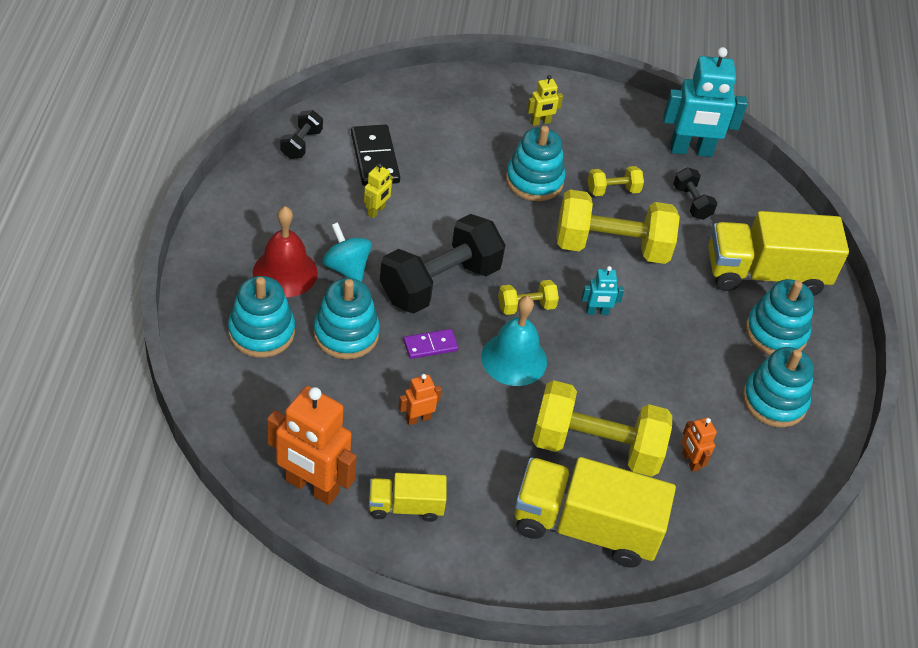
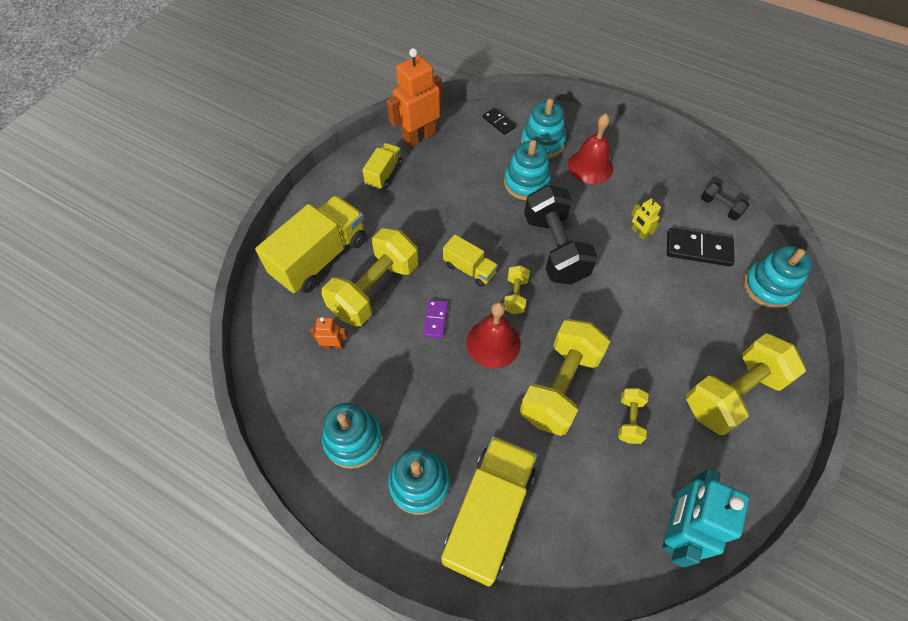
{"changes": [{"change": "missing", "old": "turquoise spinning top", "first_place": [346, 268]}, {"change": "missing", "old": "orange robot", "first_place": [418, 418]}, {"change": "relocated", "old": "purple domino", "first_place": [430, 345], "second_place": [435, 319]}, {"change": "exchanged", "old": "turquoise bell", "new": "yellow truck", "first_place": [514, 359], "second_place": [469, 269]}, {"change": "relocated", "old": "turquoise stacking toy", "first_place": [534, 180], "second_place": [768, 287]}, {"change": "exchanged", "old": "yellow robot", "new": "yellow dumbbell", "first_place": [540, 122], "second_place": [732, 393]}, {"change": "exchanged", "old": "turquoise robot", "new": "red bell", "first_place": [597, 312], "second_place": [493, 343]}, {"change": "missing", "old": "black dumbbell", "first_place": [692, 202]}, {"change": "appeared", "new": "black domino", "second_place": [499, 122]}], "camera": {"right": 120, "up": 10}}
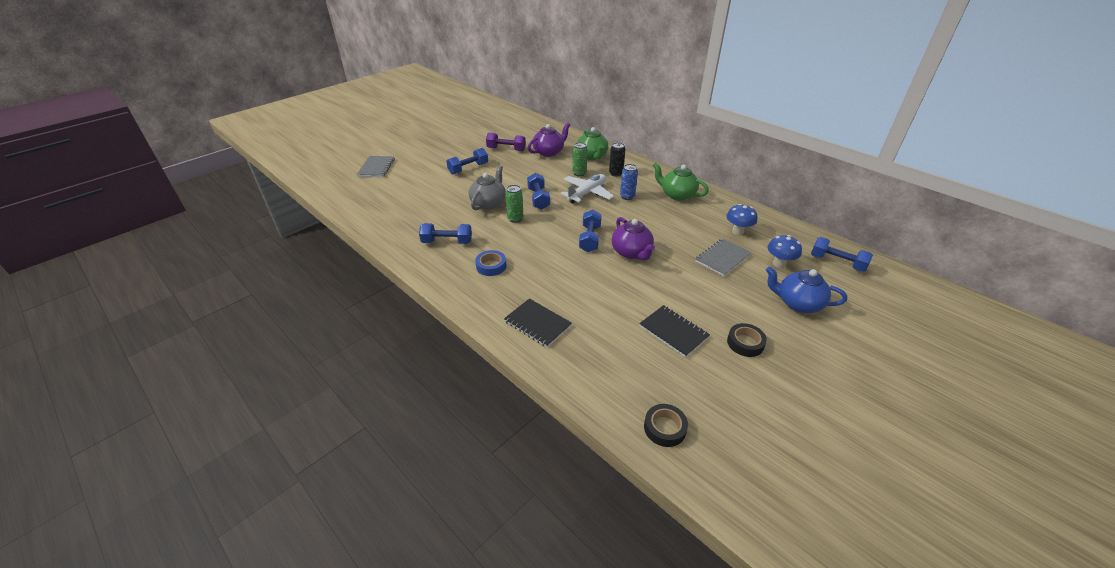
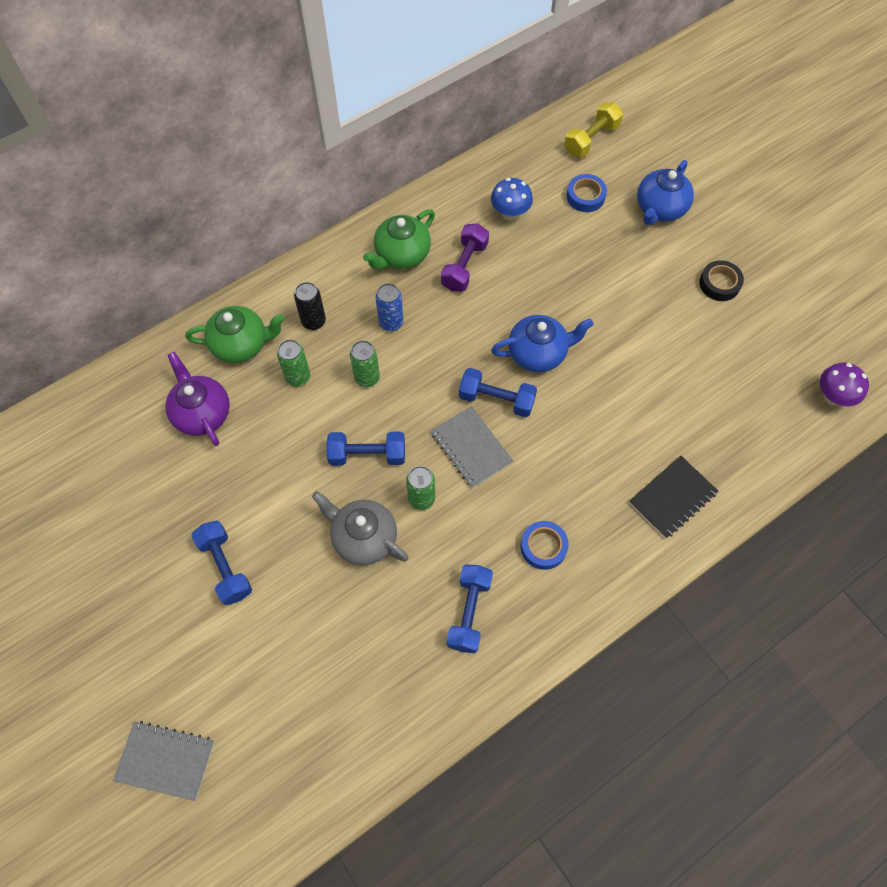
{"changes": [{"change": "relocated", "old": "purple dumbbell", "first_place": [506, 149], "second_place": [464, 266]}, {"change": "exchanged", "old": "white plane", "new": "green can", "first_place": [587, 193], "second_place": [367, 378]}, {"change": "colour", "old": "purple teapot", "new": "blue teapot", "first_place": [632, 252], "second_place": [538, 353]}, {"change": "missing", "old": "black notebook", "first_place": [673, 332]}, {"change": "exchanged", "old": "black tape", "new": "purple mushroom", "first_place": [664, 428], "second_place": [833, 397]}, {"change": "relocated", "old": "grey notebook", "first_place": [722, 258], "second_place": [471, 448]}, {"change": "exchanged", "old": "blue mushroom", "new": "blue tape", "first_place": [779, 263], "second_place": [585, 196]}, {"change": "colour", "old": "blue dumbbell", "new": "yellow dumbbell", "first_place": [837, 262], "second_place": [591, 139]}], "camera": {"right": -80, "up": 25}}
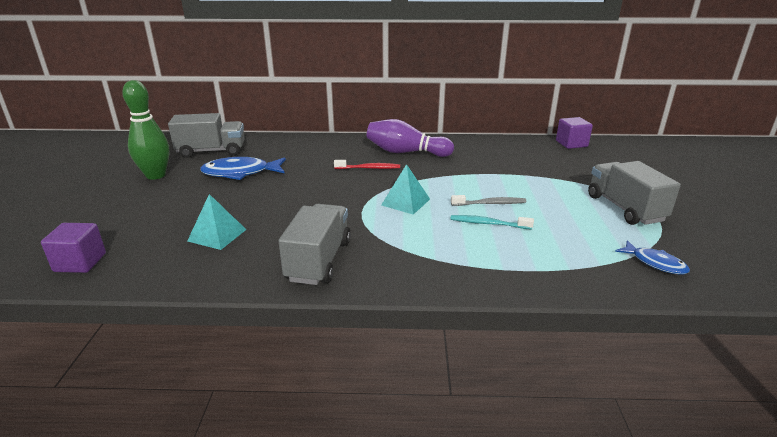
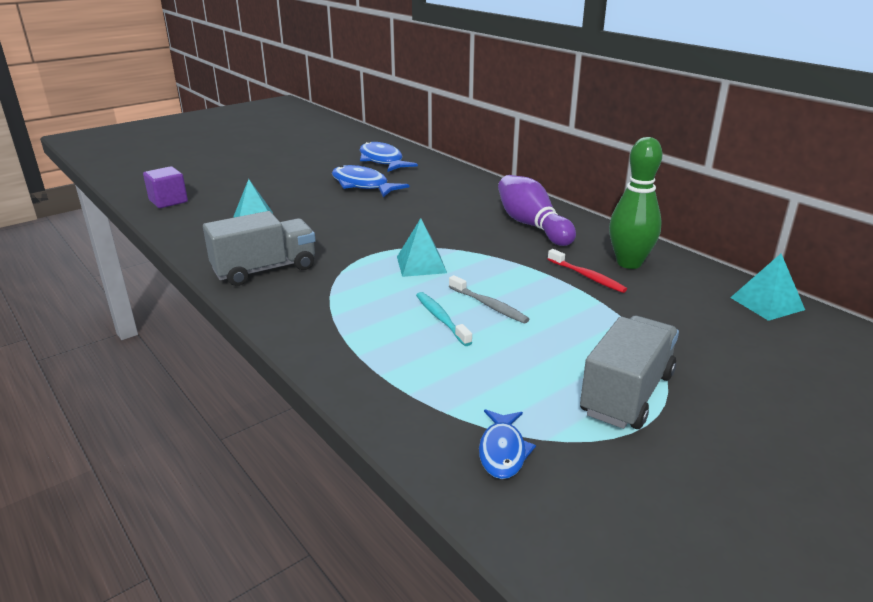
{"changes": [{"change": "relocated", "old": "green bowling pin", "first_place": [156, 175], "second_place": [629, 263]}, {"change": "exchanged", "old": "grey truck", "new": "blue fish", "first_place": [211, 151], "second_place": [382, 161]}, {"change": "relocated", "old": "red toothbrush", "first_place": [369, 168], "second_place": [587, 276]}, {"change": "exchanged", "old": "purple cube", "new": "turquoise pyramid", "first_place": [571, 144], "second_place": [767, 303]}], "camera": {"right": 50, "up": 0}}
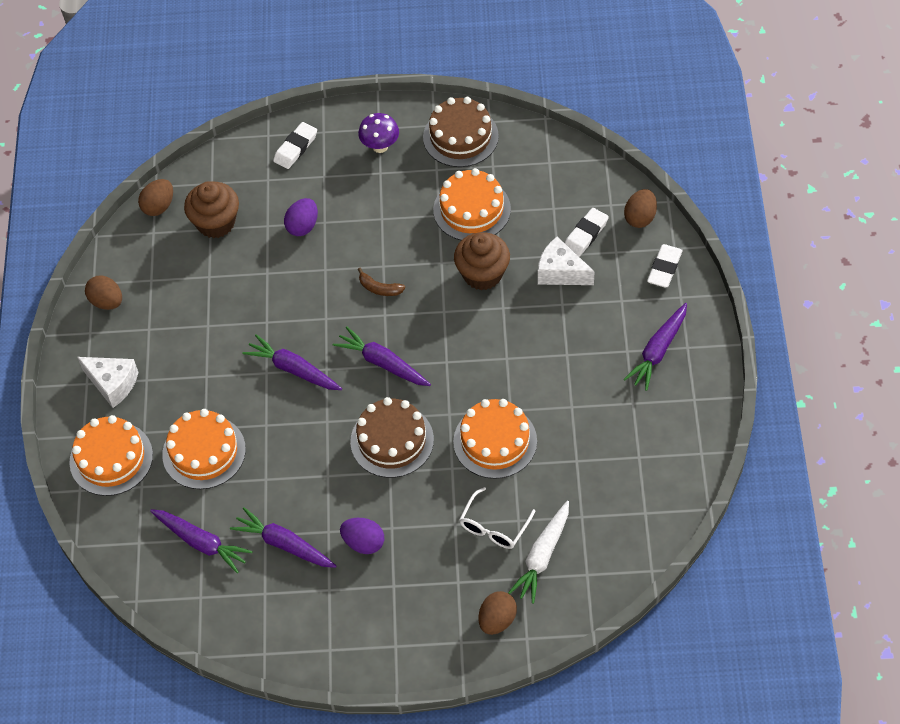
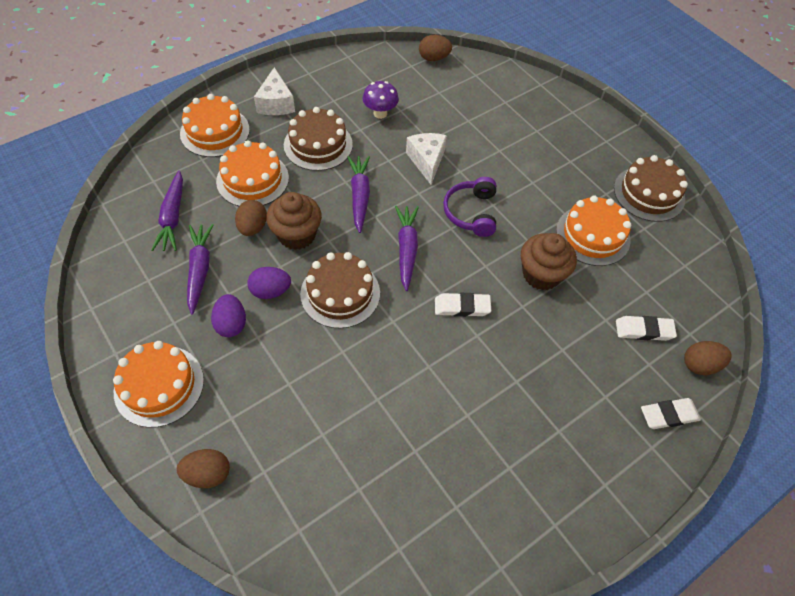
{"changes": [{"change": "relocated", "old": "brown egg", "first_place": [107, 302], "second_place": [253, 227]}, {"change": "relocated", "old": "brown cupcake", "first_place": [216, 223], "second_place": [297, 235]}, {"change": "relocated", "old": "white eraser", "first_place": [295, 148], "second_place": [462, 307]}, {"change": "relocated", "old": "purple egg", "first_place": [303, 226], "second_place": [271, 291]}, {"change": "relocated", "old": "purple mushroom", "first_place": [380, 146], "second_place": [380, 113]}, {"change": "exchanged", "old": "brown banana", "new": "purple headphones", "first_place": [379, 288], "second_place": [471, 212]}, {"change": "relocated", "old": "orange cake", "first_place": [495, 441], "second_place": [159, 385]}, {"change": "missing", "old": "white glasses", "first_place": [494, 527]}, {"change": "missing", "old": "white carrot", "first_place": [542, 556]}, {"change": "relocated", "old": "white cheese", "first_place": [560, 272], "second_place": [426, 161]}, {"change": "missing", "old": "purple carrot", "first_place": [658, 351]}, {"change": "appeared", "new": "brown cake", "second_place": [318, 145]}], "camera": {"right": 50, "up": 0}}
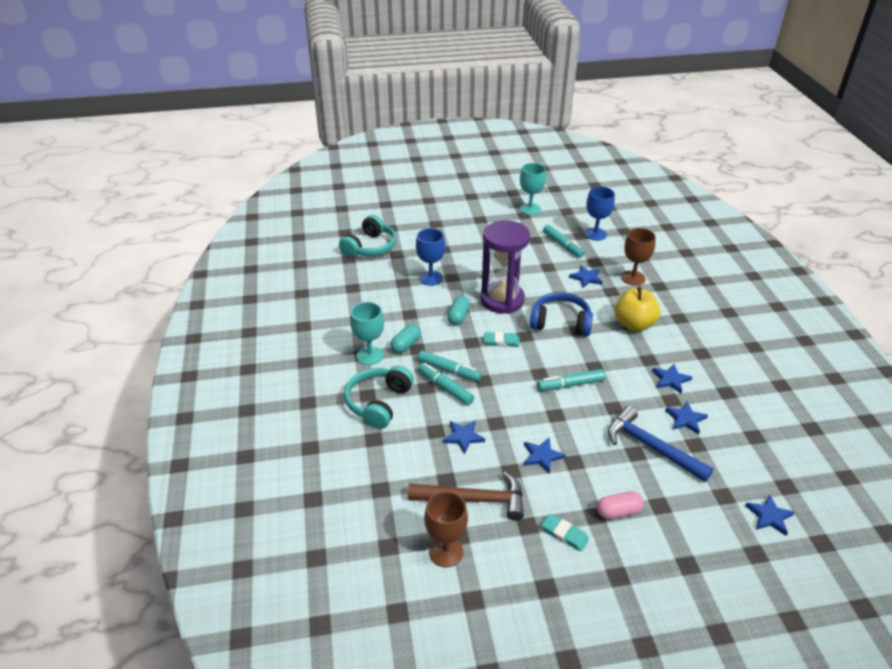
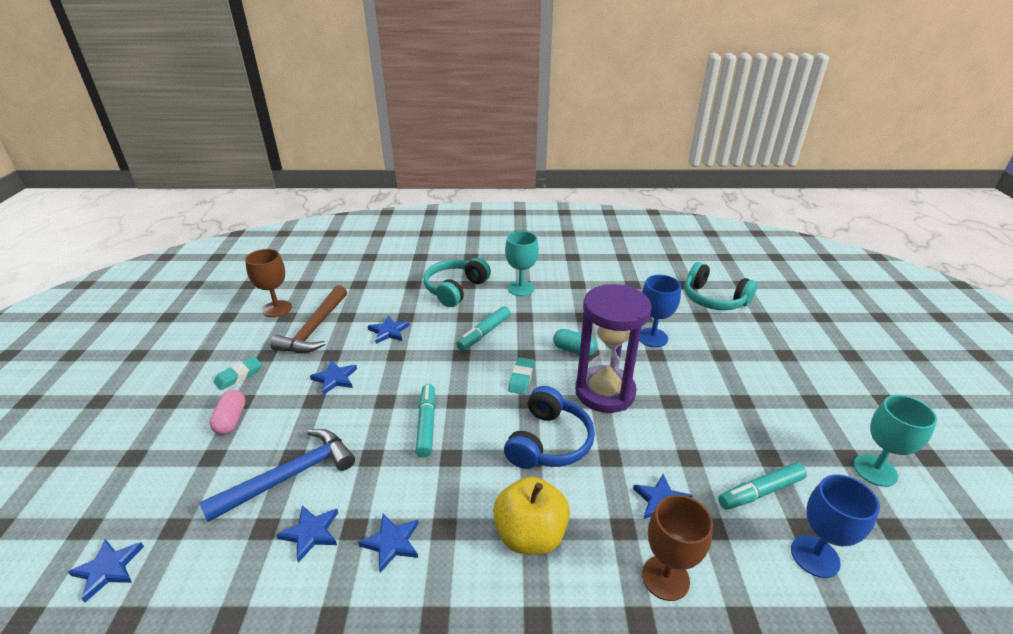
{"changes": [{"change": "spun", "old": "turquoise headphones", "first_place": [378, 403], "second_place": [455, 289], "degrees": -90}, {"change": "missing", "old": "turquoise capsule", "first_place": [406, 345]}, {"change": "missing", "old": "turquoise marker", "first_place": [445, 388]}], "camera": {"right": 100, "up": -5}}
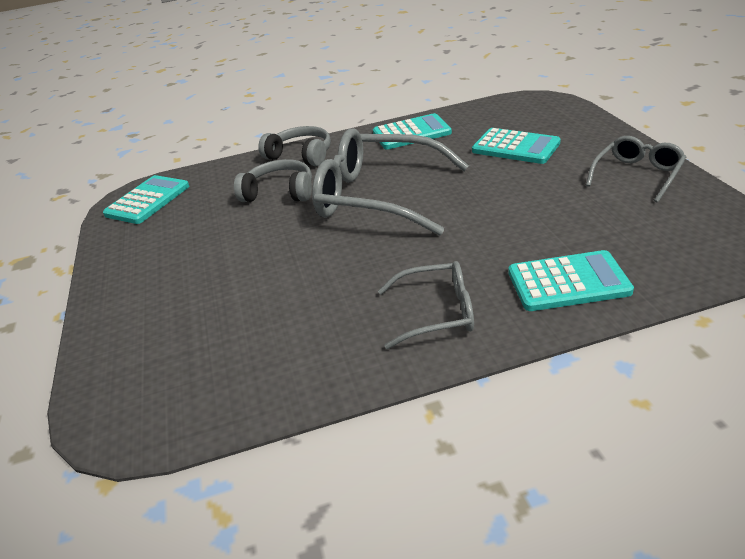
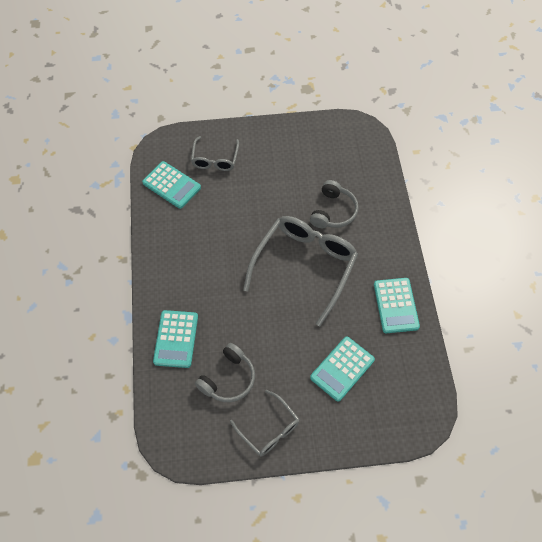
{"changes": [{"change": "relocated", "old": "turquoise calculator", "first_place": [148, 200], "second_place": [171, 185]}, {"change": "relocated", "old": "grey headphones", "first_place": [301, 155], "second_place": [228, 379]}, {"change": "relocated", "old": "grey glasses", "first_place": [436, 313], "second_place": [215, 159]}], "camera": {"right": 95, "up": 25}}
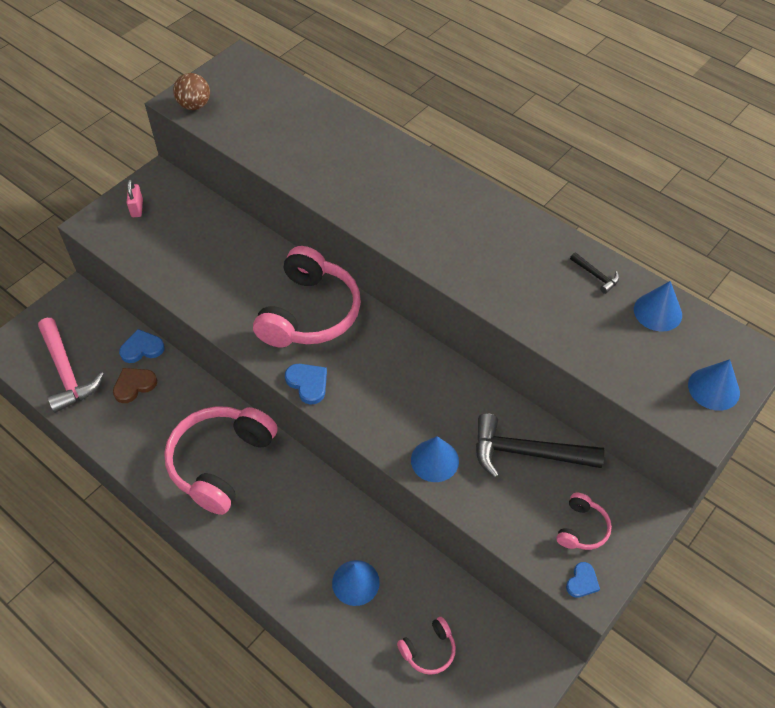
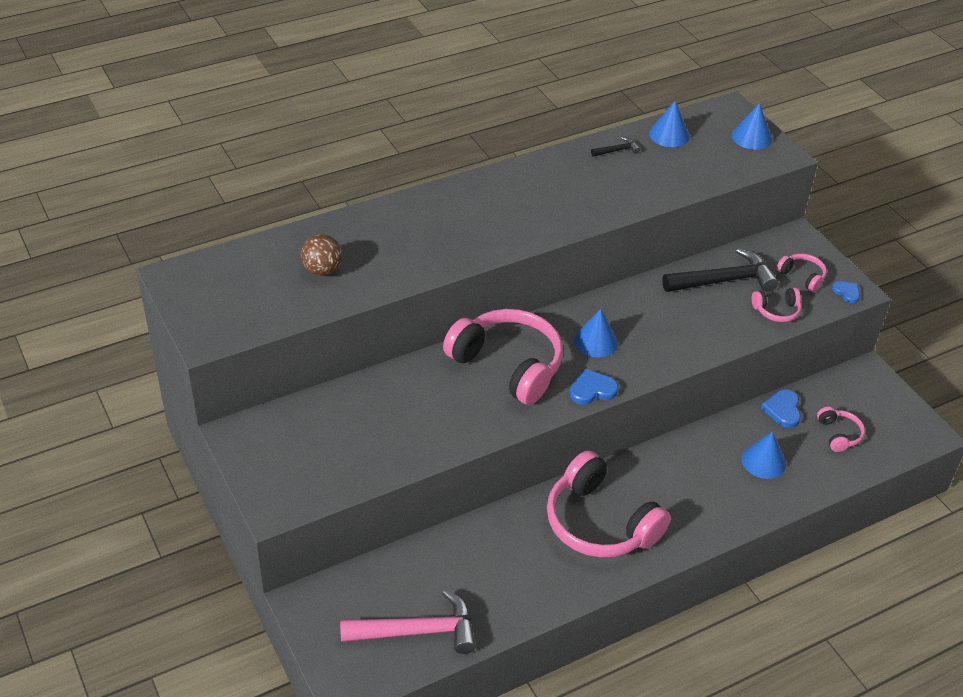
{"changes": [{"change": "missing", "old": "brown heart", "first_place": [134, 385]}, {"change": "relocated", "old": "blue heart", "first_place": [142, 348], "second_place": [782, 410]}, {"change": "missing", "old": "pink padlock", "first_place": [137, 208]}, {"change": "relocated", "old": "brown ball", "first_place": [194, 105], "second_place": [322, 270]}, {"change": "relocated", "old": "blue cone", "first_place": [434, 460], "second_place": [596, 341]}, {"change": "spun", "old": "black hammer", "first_place": [527, 453], "second_place": [724, 280], "degrees": -135}, {"change": "appeared", "new": "pink headphones", "second_place": [776, 311]}], "camera": {"right": -70, "up": -10}}
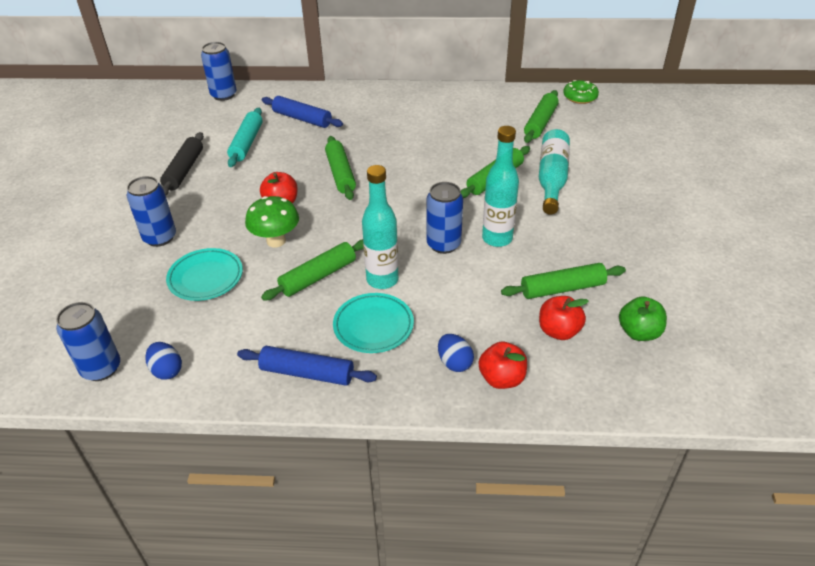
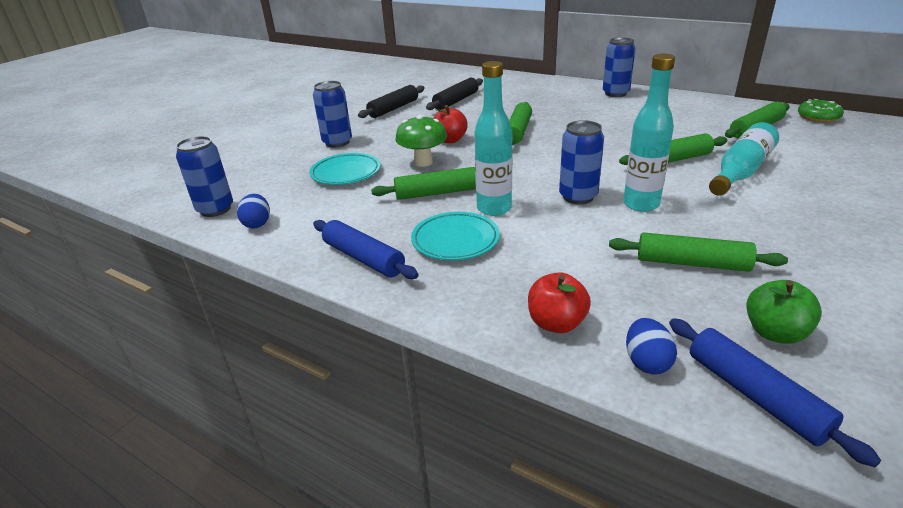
{"changes": [{"change": "relocated", "old": "blue can", "first_place": [224, 95], "second_place": [615, 93]}, {"change": "colour", "old": "turquoise rolling pin", "new": "black rolling pin", "first_place": [247, 143], "second_place": [456, 101]}, {"change": "relocated", "old": "blue rolling pin", "first_place": [302, 119], "second_place": [755, 395]}, {"change": "relocated", "old": "blue egg", "first_place": [454, 363], "second_place": [646, 362]}, {"change": "missing", "old": "red apple", "first_place": [558, 331]}], "camera": {"right": 30, "up": -10}}
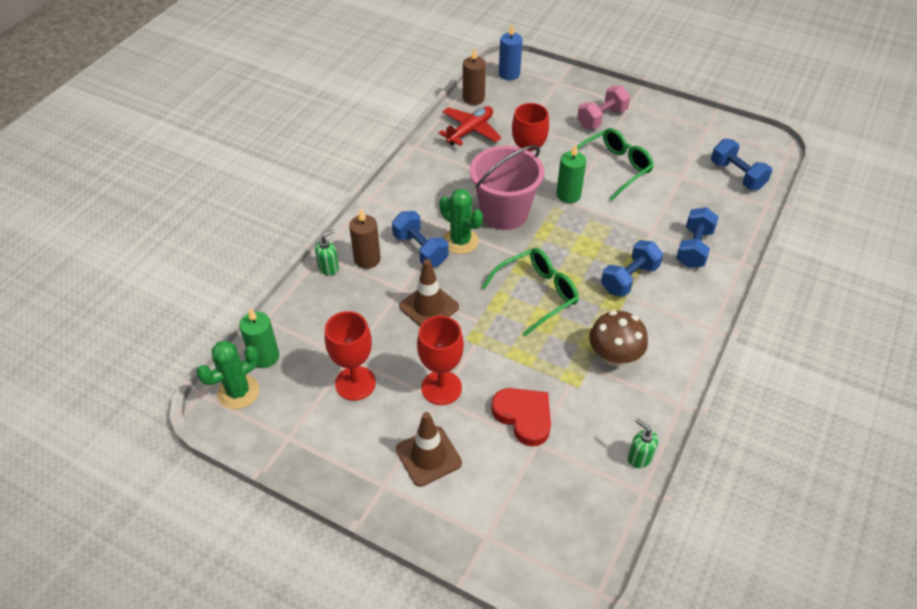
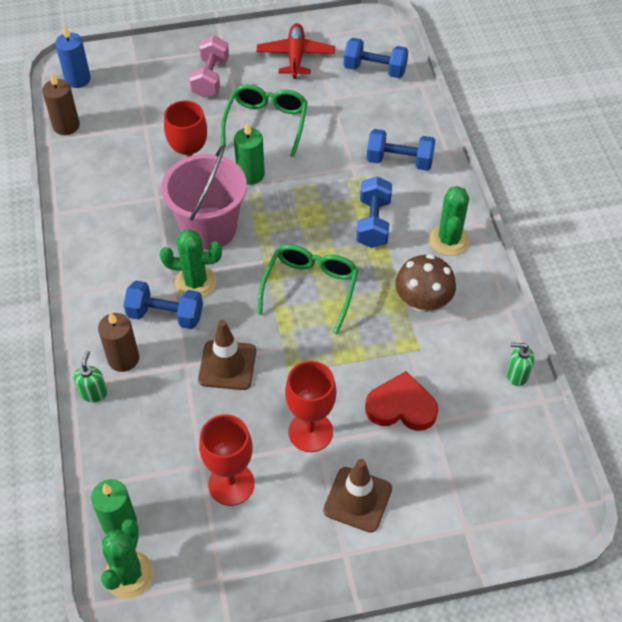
{"changes": [{"change": "relocated", "old": "red plane", "first_place": [470, 131], "second_place": [296, 56]}, {"change": "spun", "old": "blue dumbbell", "first_place": [694, 248], "second_place": [399, 161], "degrees": -60}, {"change": "appeared", "new": "green cactus", "second_place": [449, 240]}], "camera": {"right": -40, "up": 5}}
